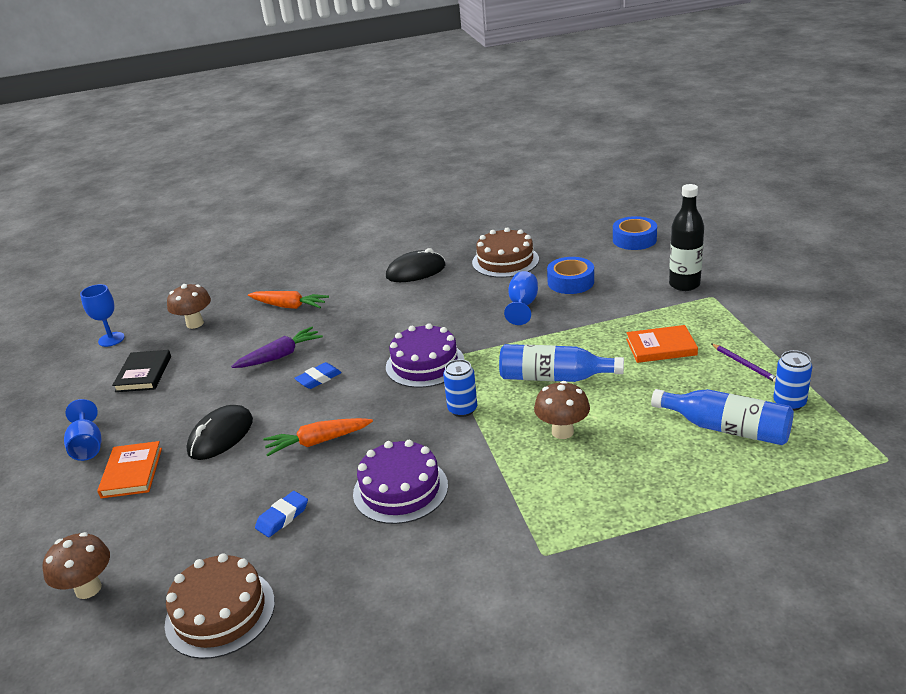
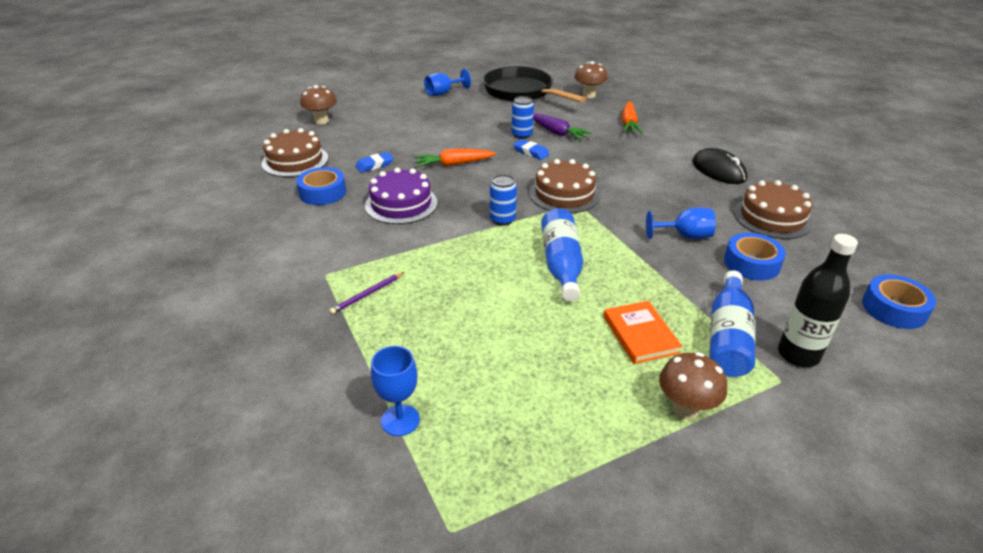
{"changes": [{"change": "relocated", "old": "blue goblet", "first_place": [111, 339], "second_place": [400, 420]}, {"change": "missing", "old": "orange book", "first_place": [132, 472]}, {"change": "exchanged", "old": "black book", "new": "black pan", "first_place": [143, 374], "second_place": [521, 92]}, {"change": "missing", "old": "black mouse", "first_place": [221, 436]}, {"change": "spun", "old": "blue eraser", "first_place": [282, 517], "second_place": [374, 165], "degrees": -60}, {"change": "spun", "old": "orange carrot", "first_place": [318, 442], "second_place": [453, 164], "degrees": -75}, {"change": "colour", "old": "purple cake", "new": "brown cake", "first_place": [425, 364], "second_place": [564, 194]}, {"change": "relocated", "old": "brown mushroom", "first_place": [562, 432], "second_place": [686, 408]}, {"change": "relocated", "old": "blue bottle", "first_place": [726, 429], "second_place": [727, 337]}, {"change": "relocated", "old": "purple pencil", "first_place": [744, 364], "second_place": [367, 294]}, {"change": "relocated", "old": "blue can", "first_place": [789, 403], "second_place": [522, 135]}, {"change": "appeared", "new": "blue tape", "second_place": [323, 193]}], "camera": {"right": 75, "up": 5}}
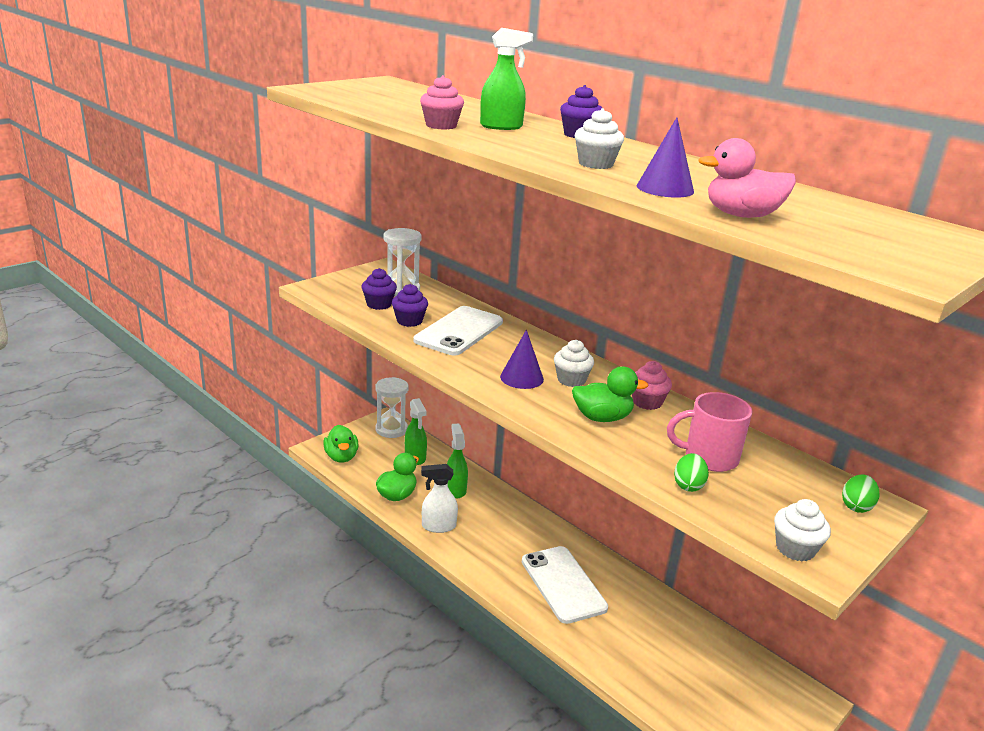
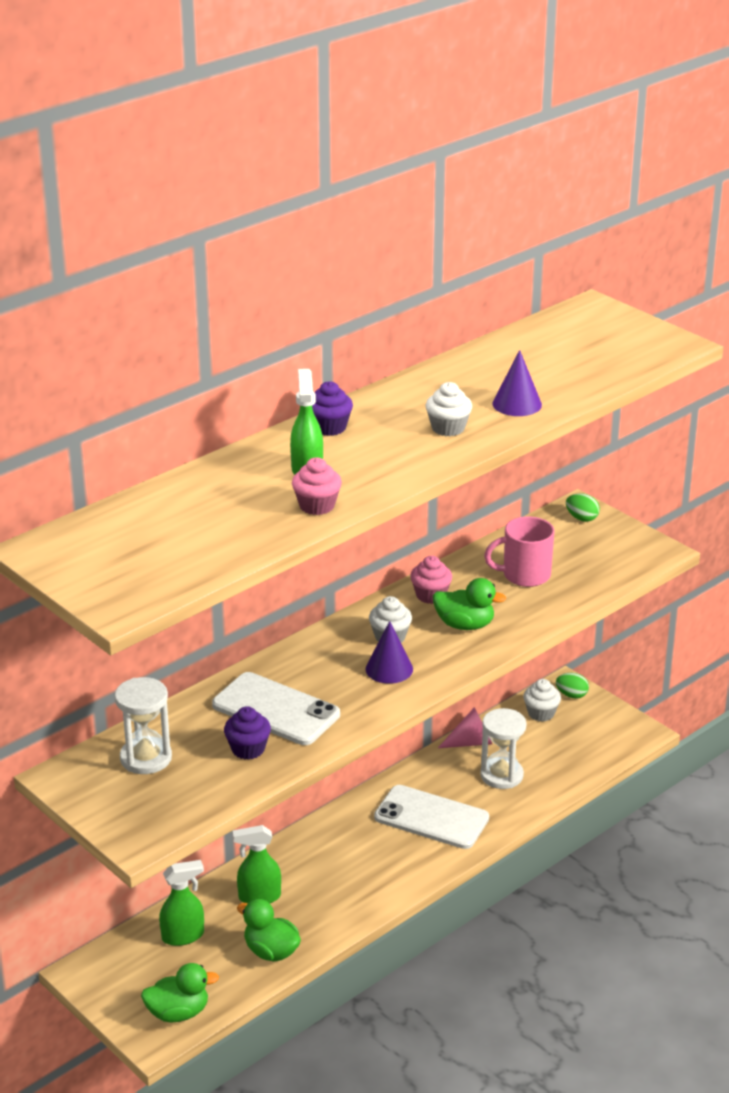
{"changes": [{"change": "missing", "old": "purple cupcake", "first_place": [379, 304]}, {"change": "relocated", "old": "white hourglass", "first_place": [391, 429], "second_place": [501, 775]}, {"change": "missing", "old": "white spray bottle", "first_place": [438, 526]}, {"change": "spun", "old": "white phone", "first_place": [563, 584], "second_place": [431, 818], "degrees": 45}, {"change": "spun", "old": "green duck", "first_place": [602, 418], "second_place": [465, 625], "degrees": 105}, {"change": "spun", "old": "pink mug", "first_place": [709, 458], "second_place": [524, 575], "degrees": 75}, {"change": "relocated", "old": "green egg", "first_place": [688, 485], "second_place": [571, 695]}, {"change": "missing", "old": "pink duck", "first_place": [742, 215]}, {"change": "relocated", "old": "white cupcake", "first_place": [795, 549], "second_place": [541, 713]}, {"change": "appeared", "new": "pink cone", "second_place": [471, 742]}], "camera": {"right": -85, "up": 5}}
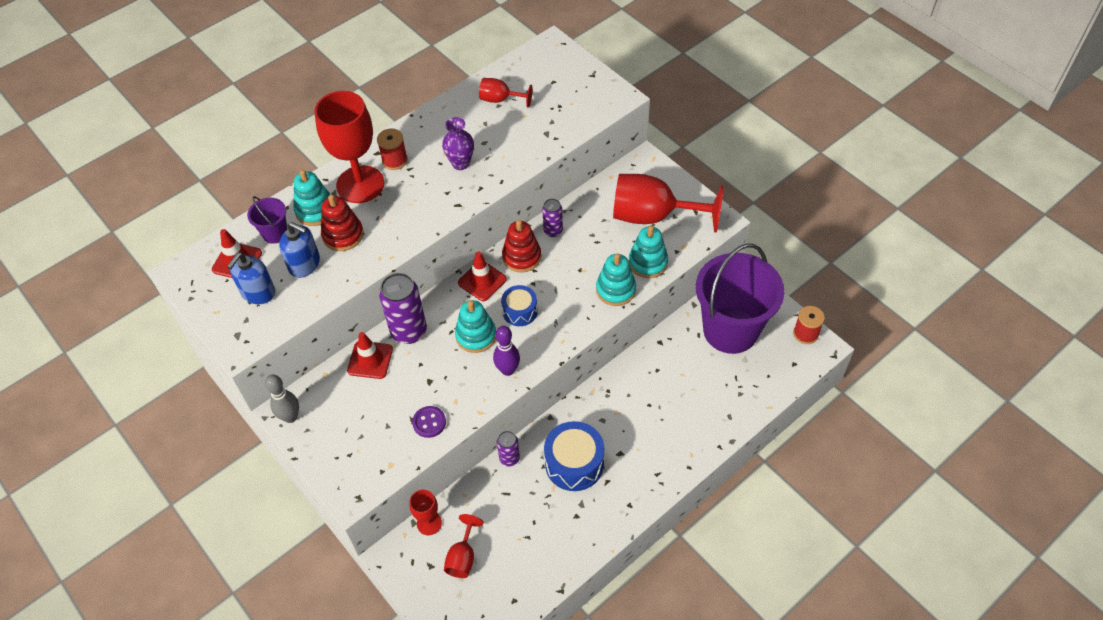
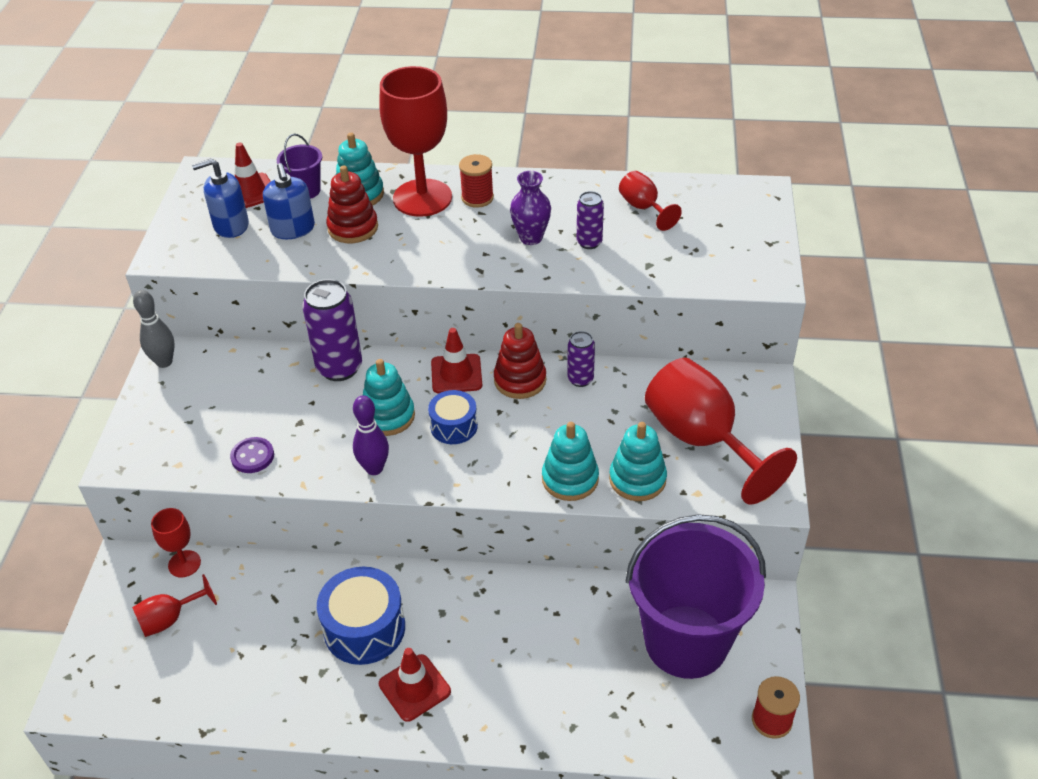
{"changes": [{"change": "relocated", "old": "red traffic cone", "first_place": [370, 360], "second_place": [414, 688]}, {"change": "relocated", "old": "purple can", "first_place": [509, 458], "second_place": [589, 242]}], "camera": {"right": 45, "up": -10}}
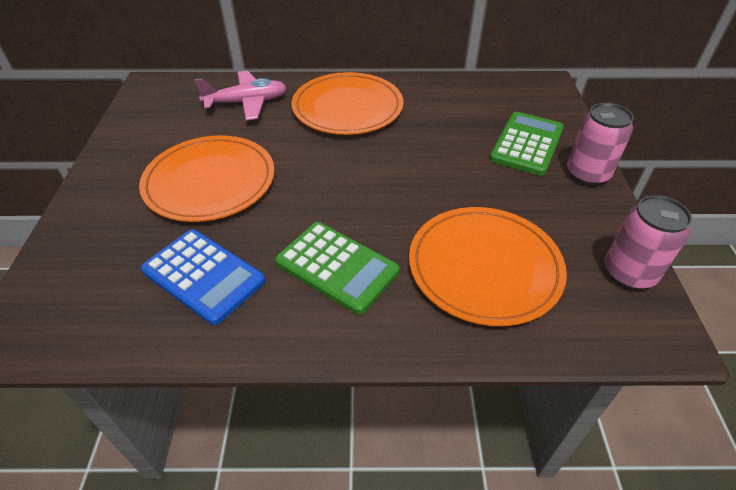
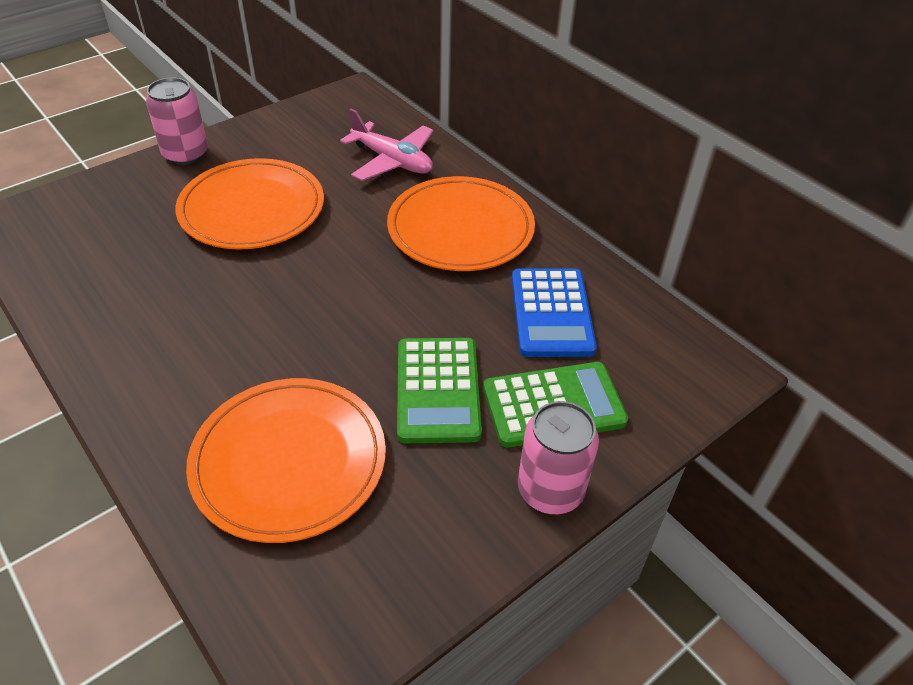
{"changes": [{"change": "relocated", "old": "blue calculator", "first_place": [203, 276], "second_place": [551, 313]}, {"change": "relocated", "old": "green calculator", "first_place": [337, 267], "second_place": [437, 390]}, {"change": "relocated", "old": "pink can", "first_place": [629, 273], "second_place": [186, 154]}], "camera": {"right": 50, "up": 0}}
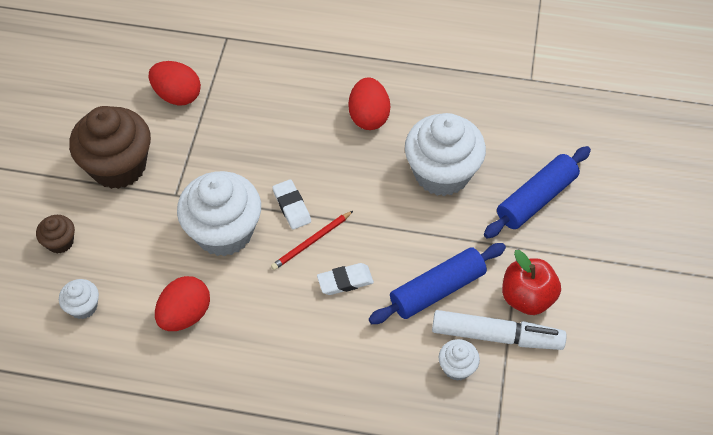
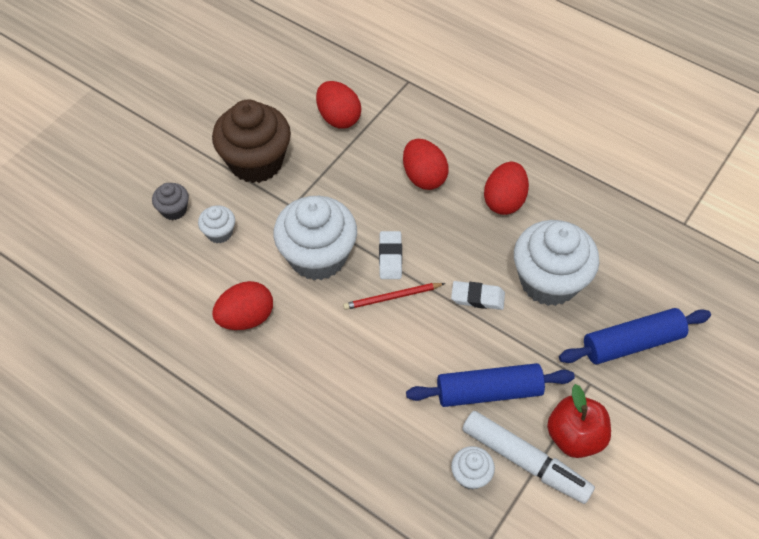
{"changes": [{"change": "colour", "old": "brown cupcake", "new": "grey cupcake", "first_place": [60, 242], "second_place": [174, 210]}, {"change": "relocated", "old": "white cupcake", "first_place": [83, 307], "second_place": [219, 233]}, {"change": "relocated", "old": "white eraser", "first_place": [345, 281], "second_place": [477, 297]}, {"change": "appeared", "new": "red egg", "second_place": [424, 177]}], "camera": {"right": 25, "up": 0}}
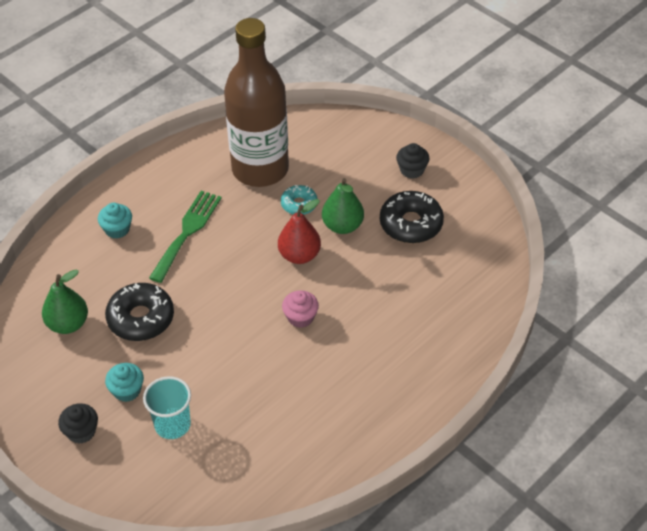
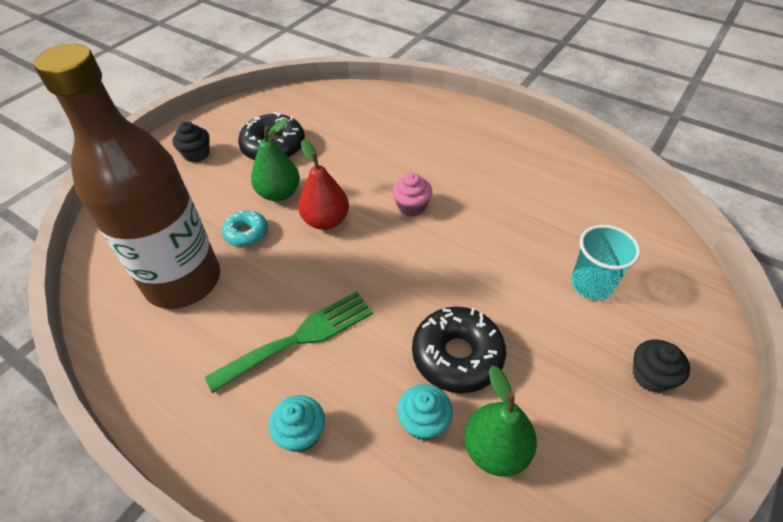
{"changes": [{"change": "relocated", "old": "turquoise cupcake", "first_place": [127, 390], "second_place": [424, 422]}, {"change": "spun", "old": "green fork", "first_place": [187, 232], "second_place": [300, 338], "degrees": 135}], "camera": {"right": -100, "up": 0}}
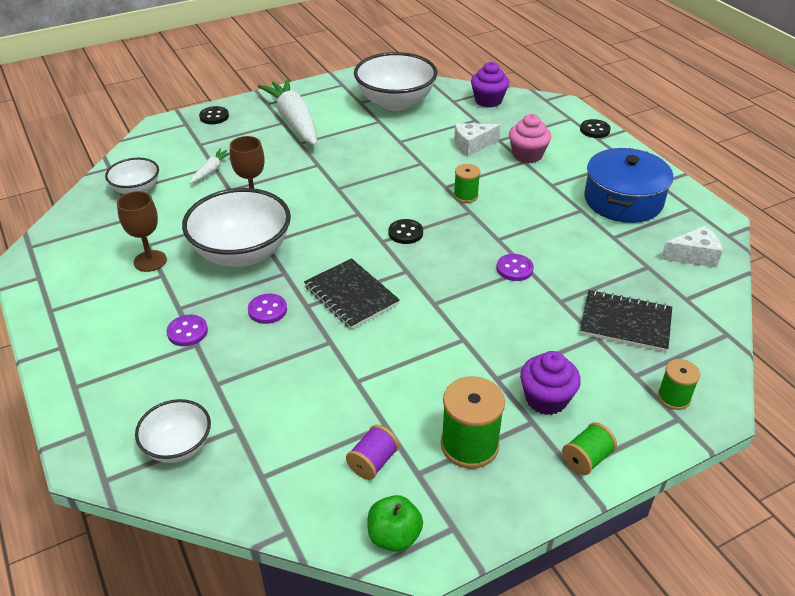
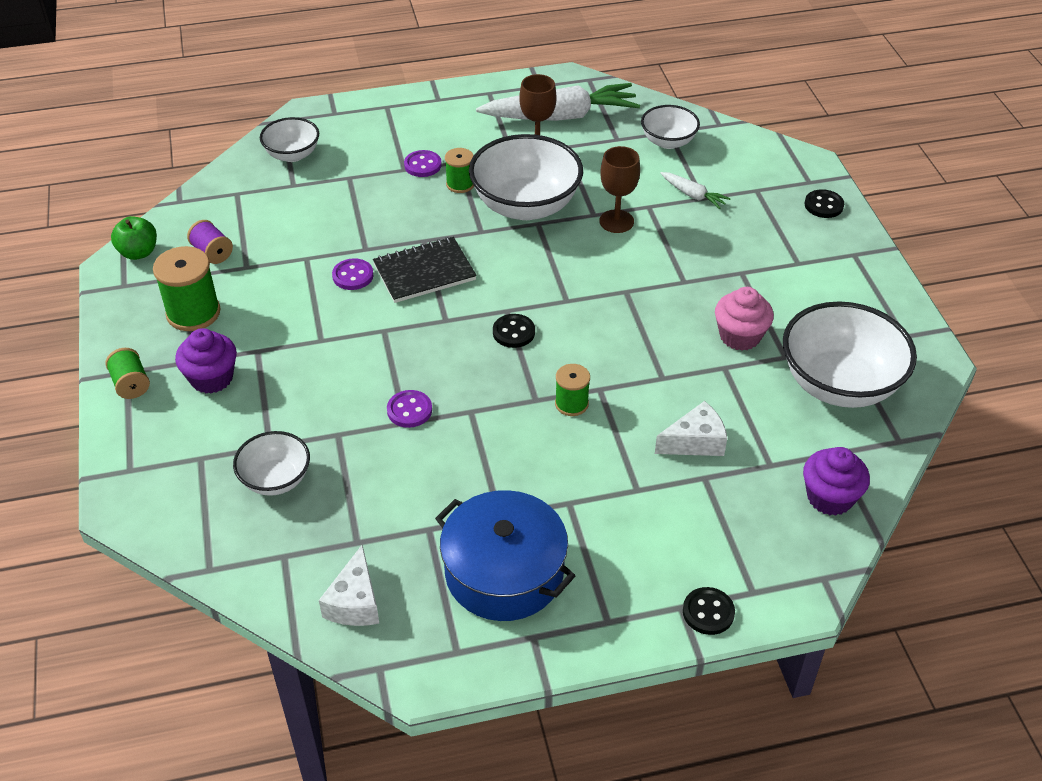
{"changes": [{"change": "relocated", "old": "purple button", "first_place": [267, 310], "second_place": [353, 276]}, {"change": "relocated", "old": "white carrot", "first_place": [294, 121], "second_place": [560, 116]}, {"change": "spun", "old": "white cheese", "first_place": [472, 145], "second_place": [695, 442], "degrees": 75}, {"change": "relocated", "old": "pink cupcake", "first_place": [527, 155], "second_place": [740, 336]}, {"change": "exchanged", "old": "black notebook", "new": "white bowl", "first_place": [625, 323], "second_place": [276, 479]}, {"change": "relocated", "old": "green spool", "first_place": [673, 397], "second_place": [460, 184]}], "camera": {"right": 105, "up": 5}}
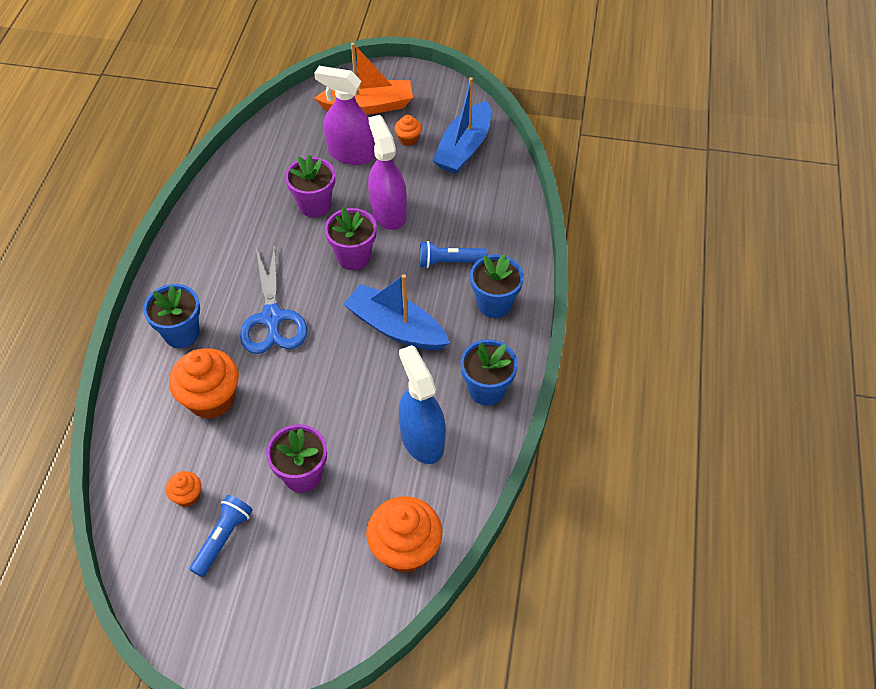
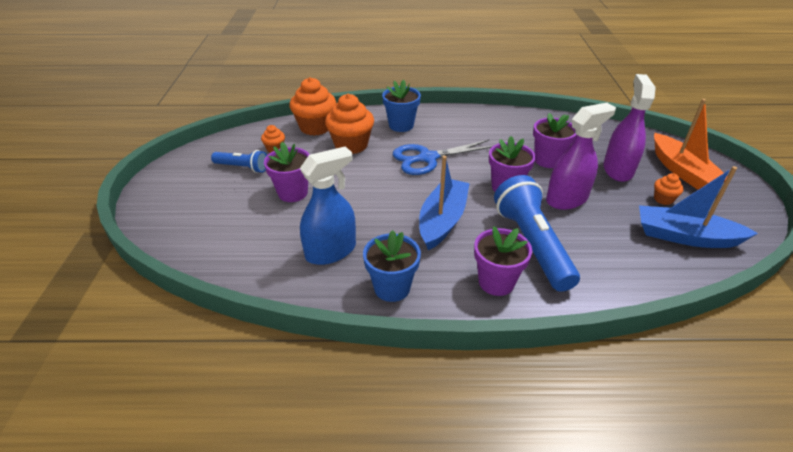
{"changes": [{"change": "relocated", "old": "orange cupcake", "first_place": [405, 549], "second_place": [315, 127]}, {"change": "size", "old": "blue flashlight", "first_place": [449, 262], "second_place": [532, 244], "factor": 1.86}, {"change": "colour", "old": "blue flower pot", "new": "purple flower pot", "first_place": [494, 304], "second_place": [496, 282]}], "camera": {"right": 80, "up": -15}}
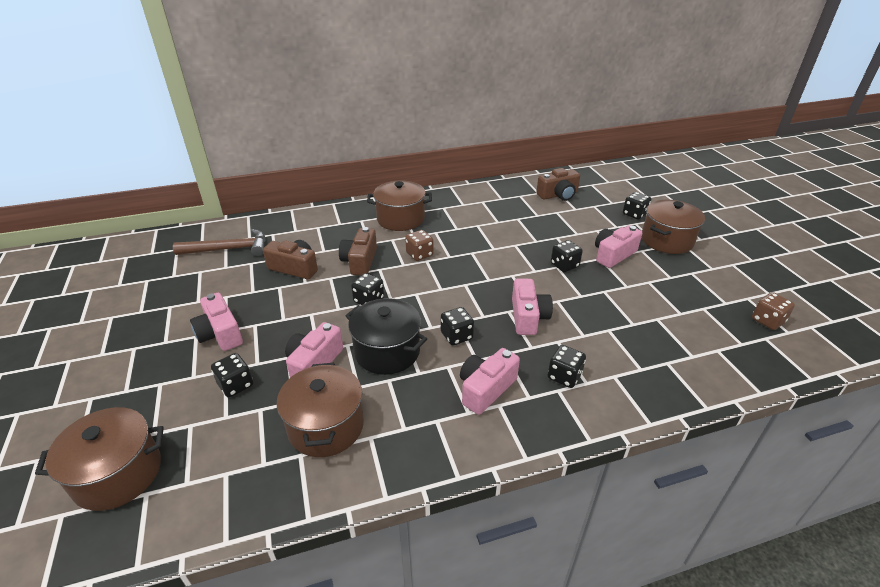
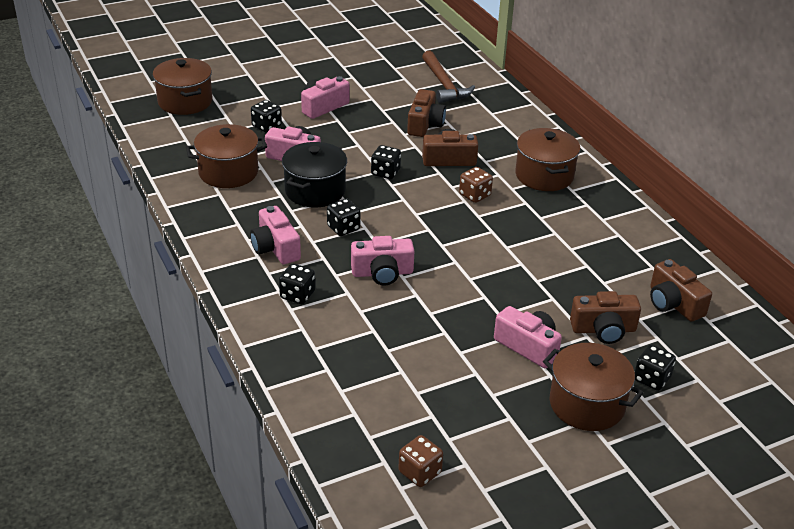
{"changes": [{"change": "spun", "old": "pink camera", "first_place": [486, 389], "second_place": [275, 248], "degrees": -150}, {"change": "missing", "old": "black dice", "first_place": [564, 265]}, {"change": "appeared", "new": "brown camera", "second_place": [603, 329]}], "camera": {"right": 80, "up": 0}}
